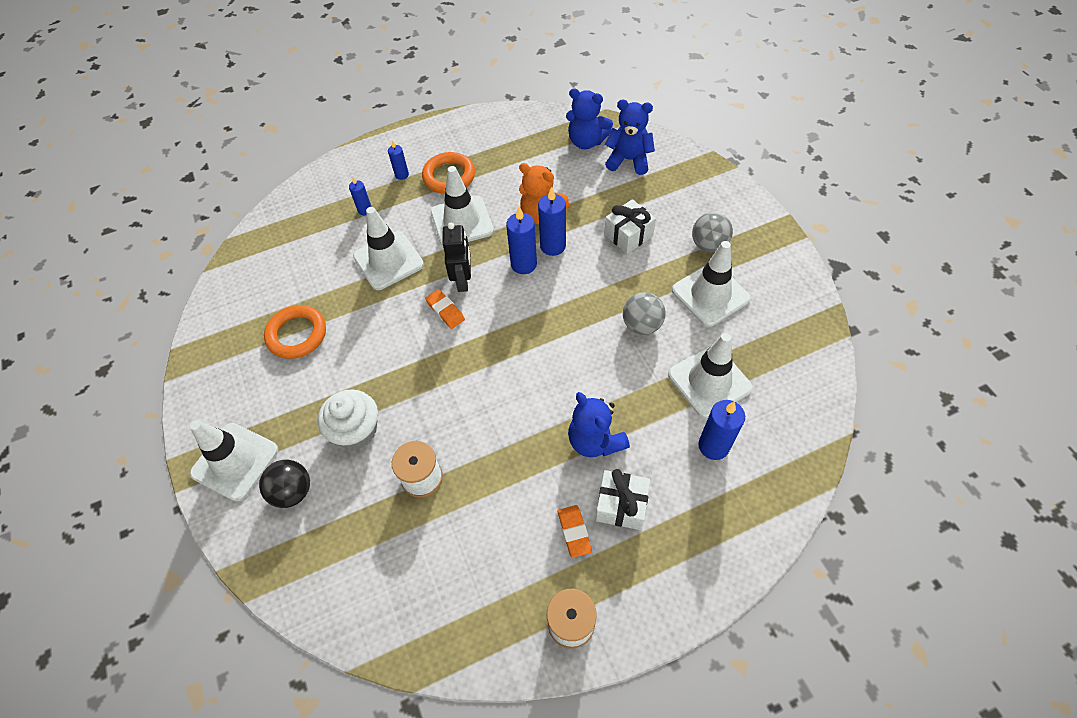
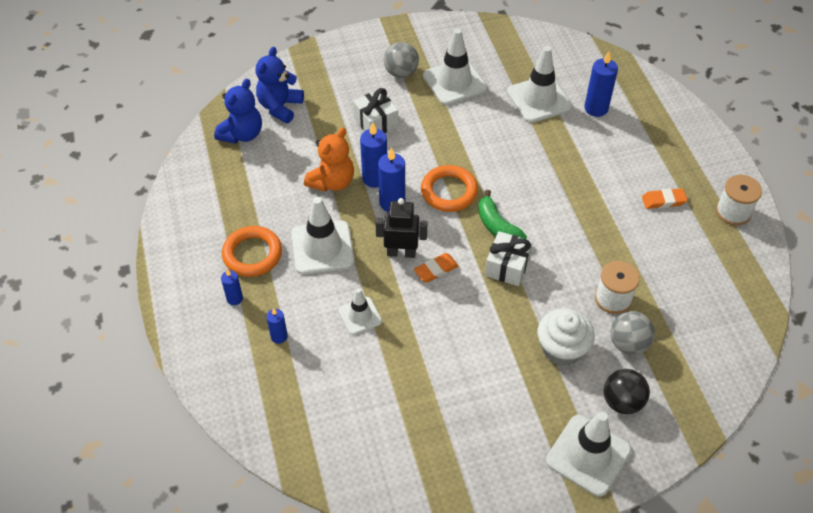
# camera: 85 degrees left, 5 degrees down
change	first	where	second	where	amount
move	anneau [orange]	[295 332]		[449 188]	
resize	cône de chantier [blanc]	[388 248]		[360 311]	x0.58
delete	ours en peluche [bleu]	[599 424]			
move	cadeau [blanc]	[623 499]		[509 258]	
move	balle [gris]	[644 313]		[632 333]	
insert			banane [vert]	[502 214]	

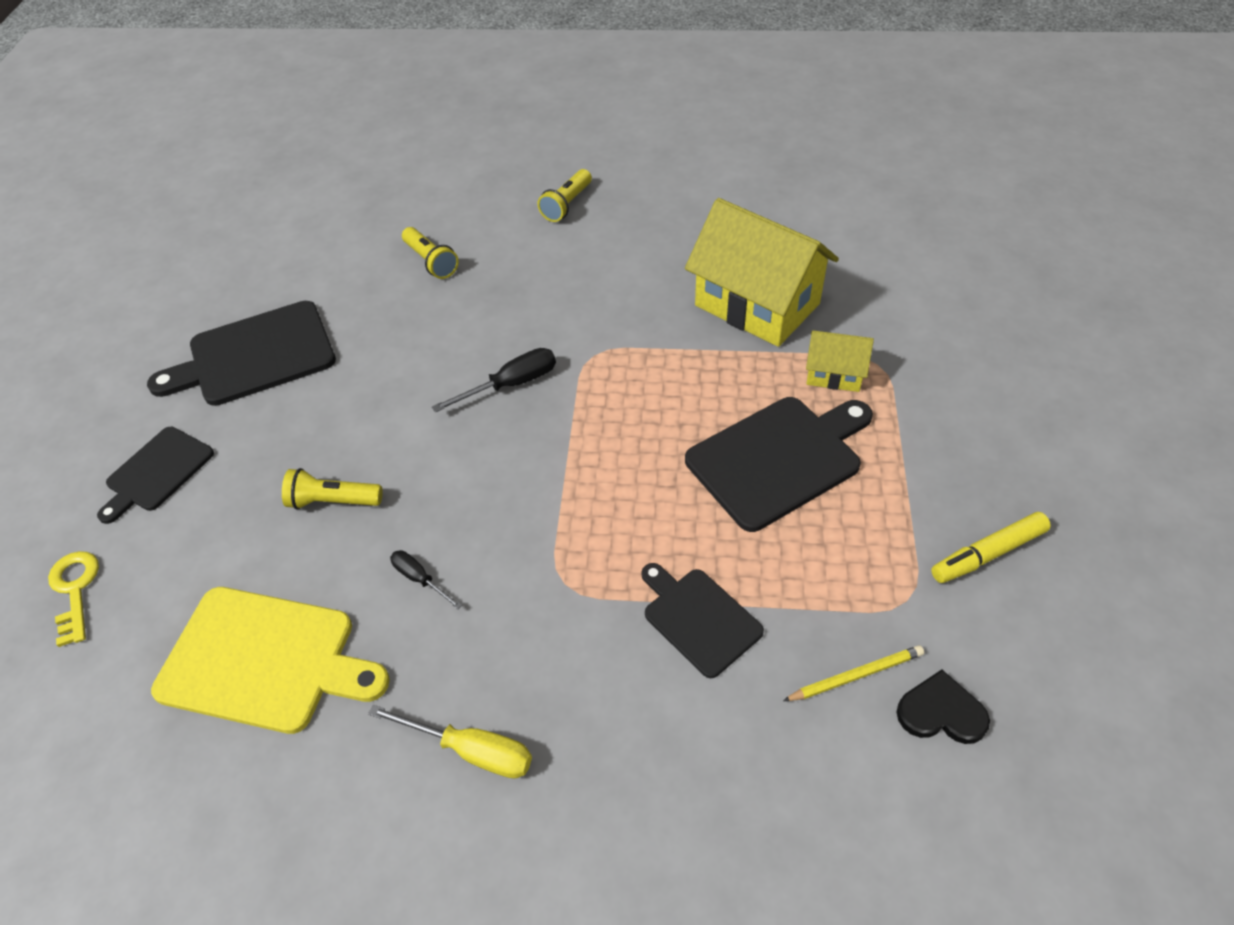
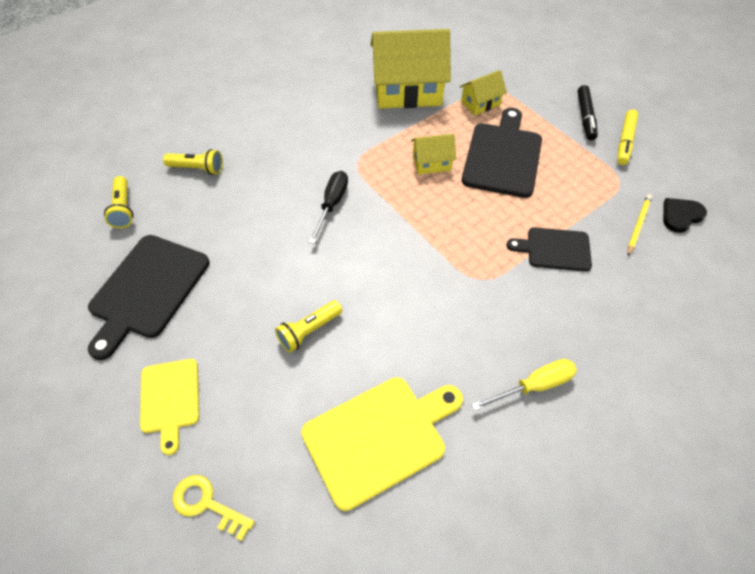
# camera: 45 degrees left, 5 degrees up
change	first	where	second	where	amount
recolor	planche à découper [noir]	[155 475]	planche à découper [jaune]	[169 407]	
delete	tournevis [noir]	[426 579]			
move	lampe de poche [jaune]	[564 195]		[118 202]	
insert			maison [jaune]	[433 154]	
insert			feutre [noir]	[587 112]	

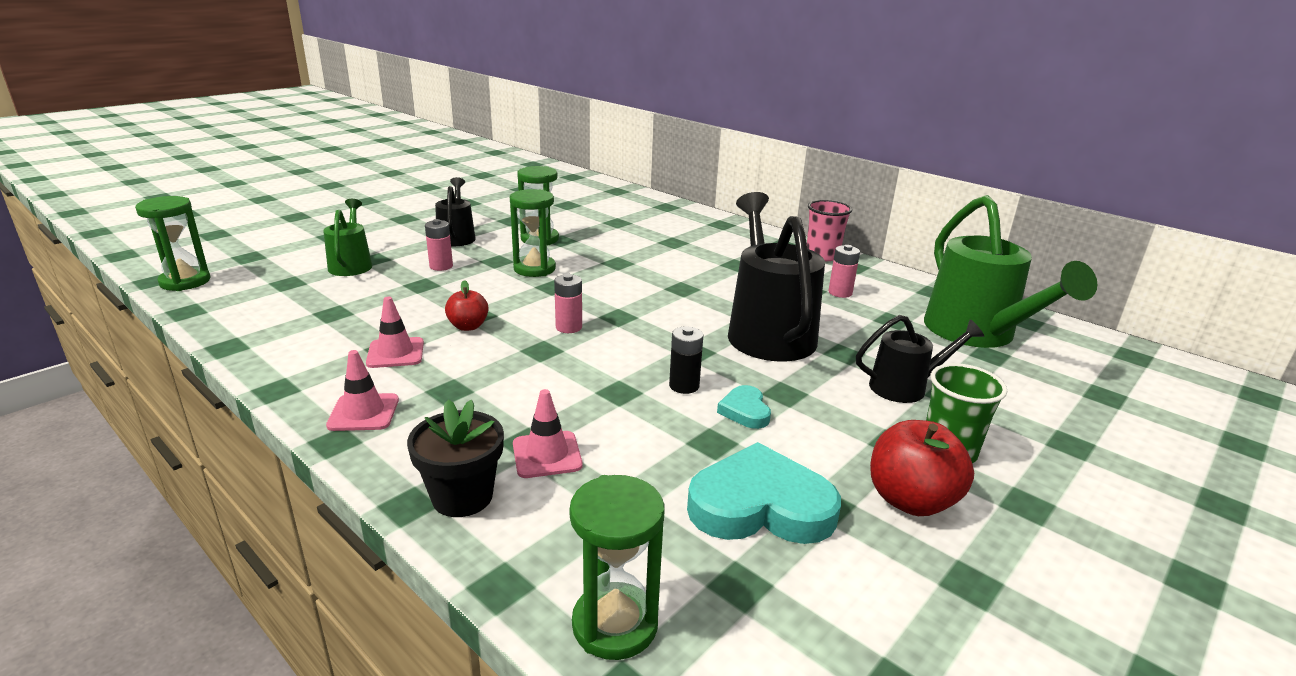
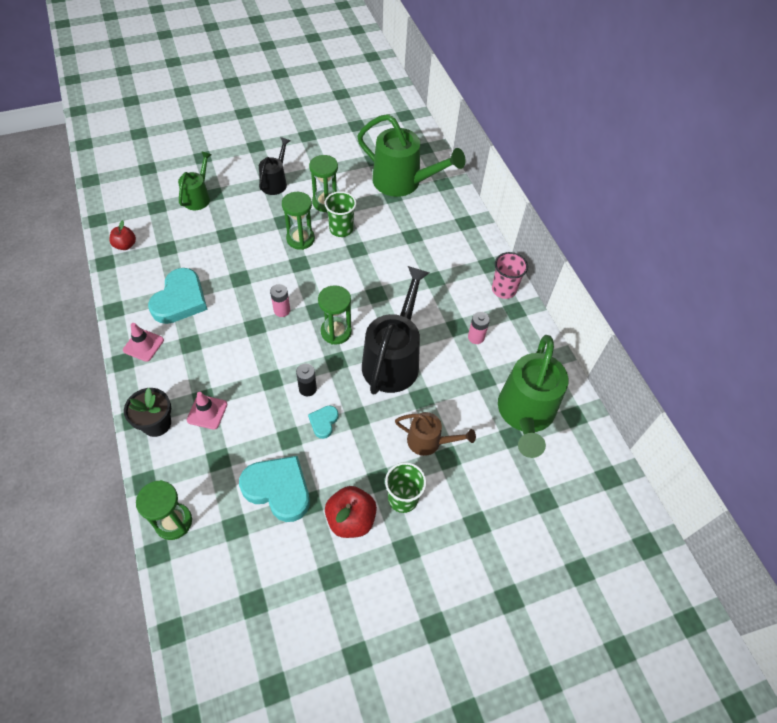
# camera: 25 degrees right, 30 degrees up
change	first	where	second	where	amount
move	sablier [vert]	[172 243]		[335 314]	
replace	cône de chantier [rose]	[395 332]	cœur [turquoise]	[177 296]	
delete	pile [rose]	[439 245]			
move	pomme [rouge]	[466 305]		[122 235]	
recolor	arrosoir [noir]	[920 359]	arrosoir [marron]	[435 434]	
insert			gobelet [vert]	[340 214]	
insert			arrosoir [vert]	[411 155]	

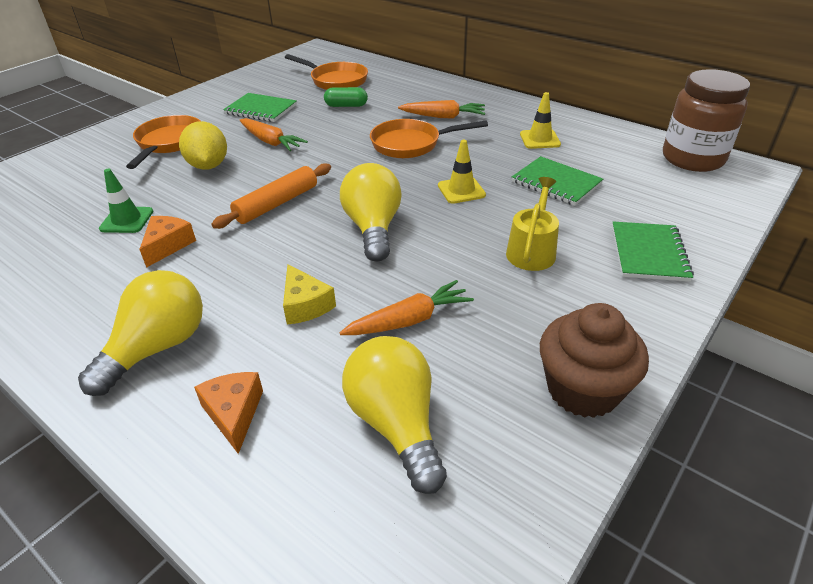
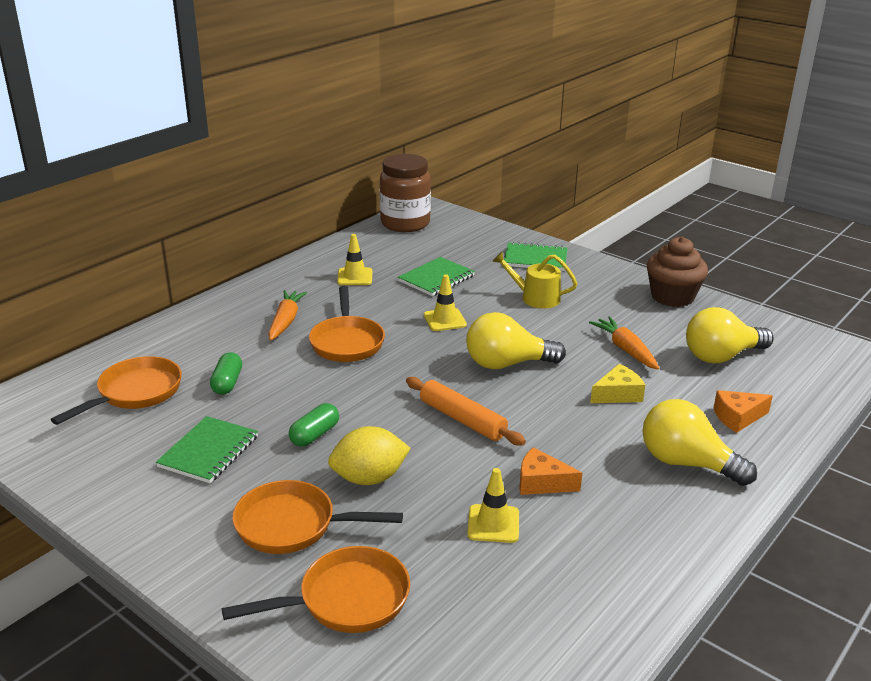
# camera: 90 degrees left, 10 degrees down
change	first	where	second	where	amount
recolor	cône de chantier [vert]	[126 201]	cône de chantier [jaune]	[493 505]	
replace	carotte [orange]	[274 134]	gélule [vert]	[314 424]	
insert			poêle [orange]	[316 589]	

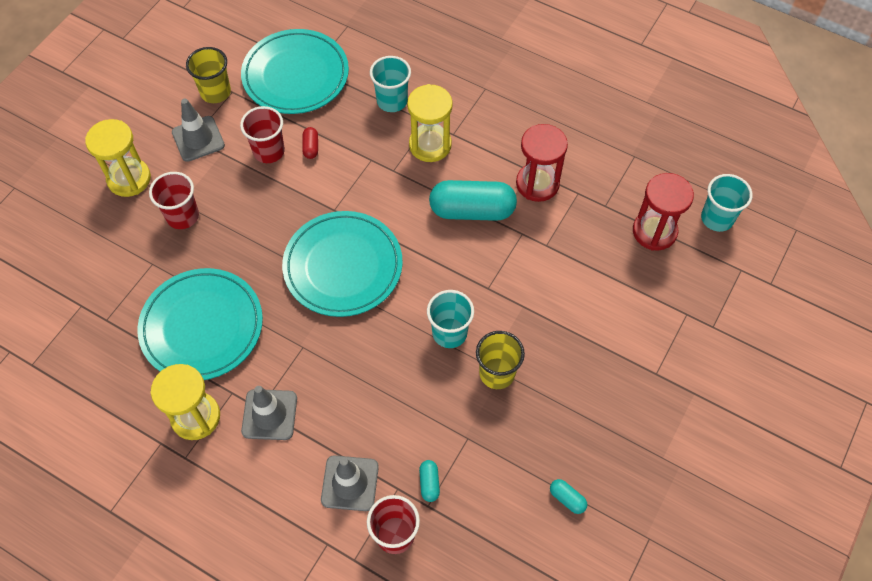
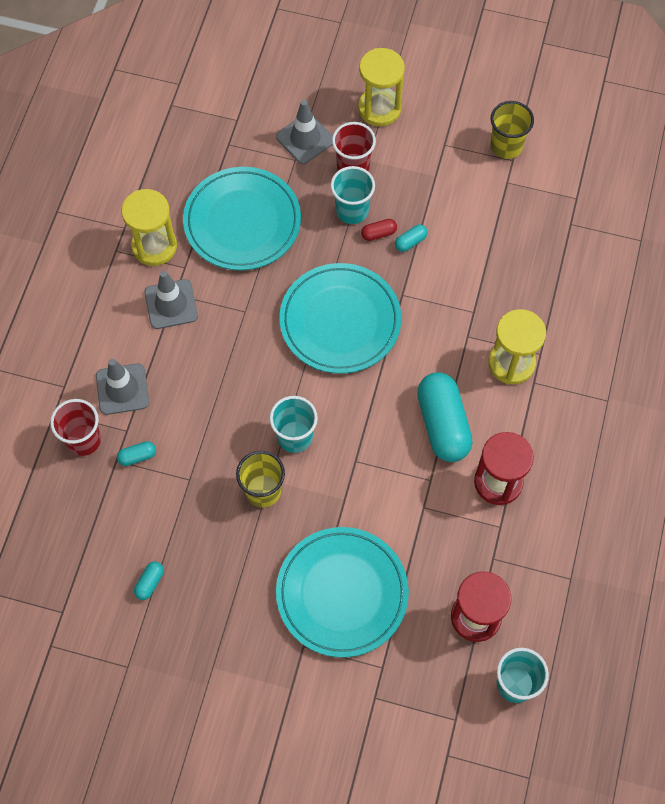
# camera: 75 degrees right, 5 degrees up
change	first	where	second	where	amount
move	cône de chantier [gris]	[198 130]		[304 132]	
delete	gobelet [rouge]	[262 134]			
move	assiette [turquoise]	[295 71]		[342 592]	
move	gélule [rouge]	[310 143]		[379 230]	
move	gobelet [turquoise]	[390 84]		[353 195]	
insert			gélule [turquoise]	[411 238]	

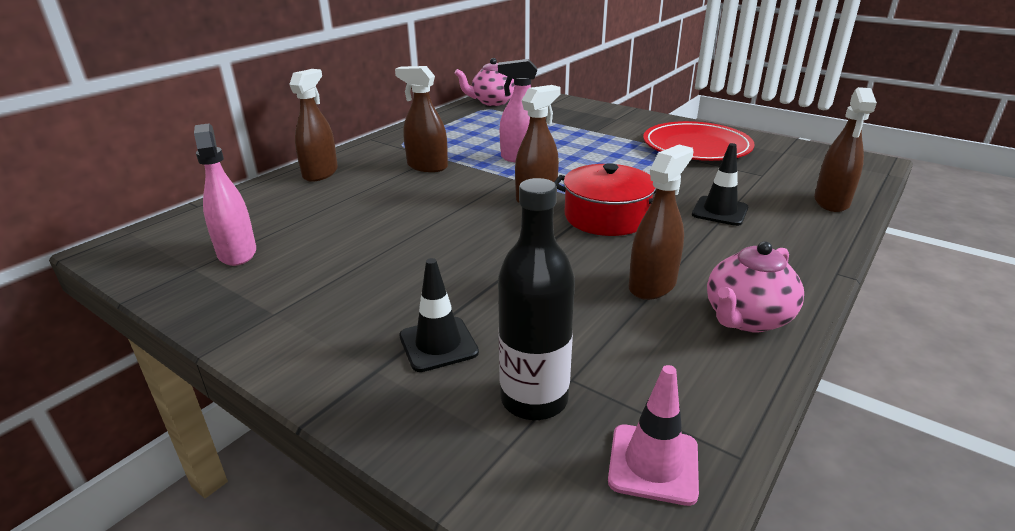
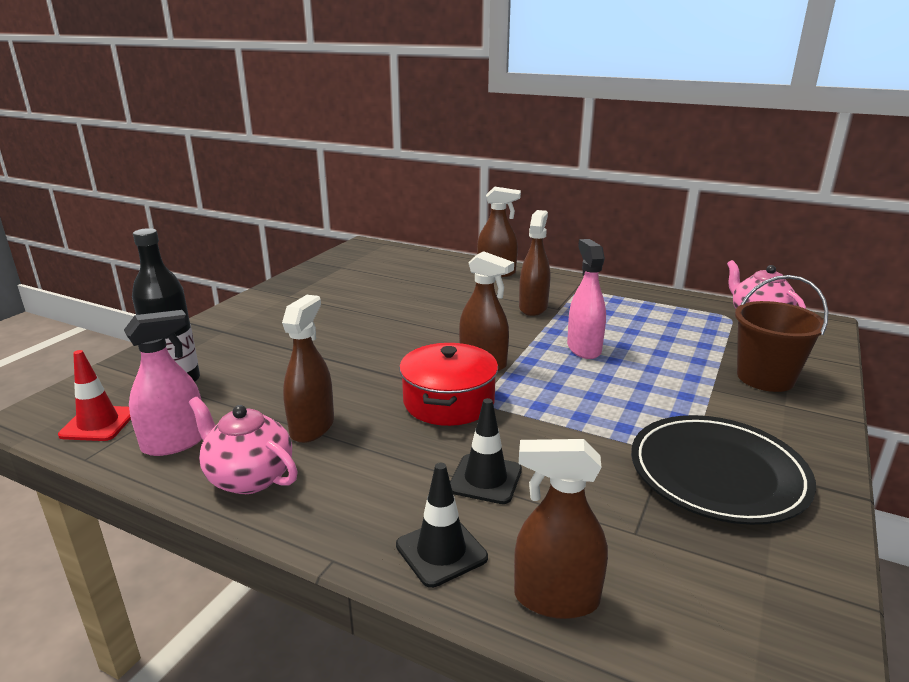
# camera: 80 degrees right, 5 degrees down
change	first	where	second	where	amount
move	vaporisateur [rose]	[225 194]		[163 383]	
move	cône de chantier [noir]	[439 315]		[442 525]	
recolor	cône de chantier [rose]	[653 435]	cône de chantier [rouge]	[94 395]	
rotate	vaporisateur [marron]	[661 222]		[308 369]	105 degrees counterclockwise
recolor	assiette [rouge]	[698 141]	assiette [noir]	[723 470]	
insert			seau [marron]	[782 333]	

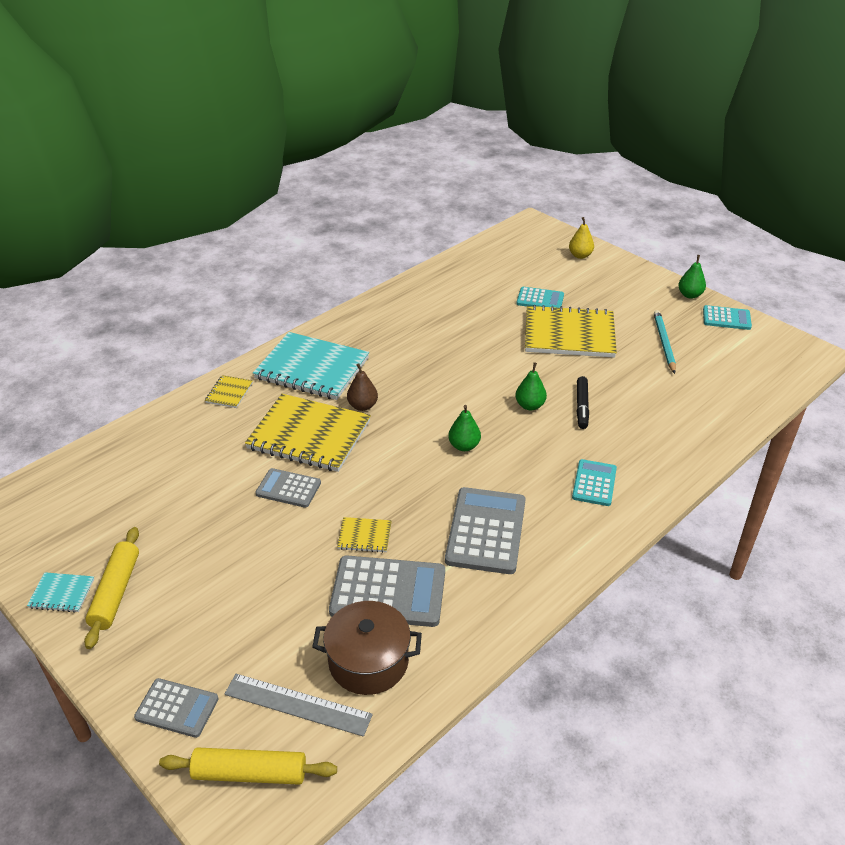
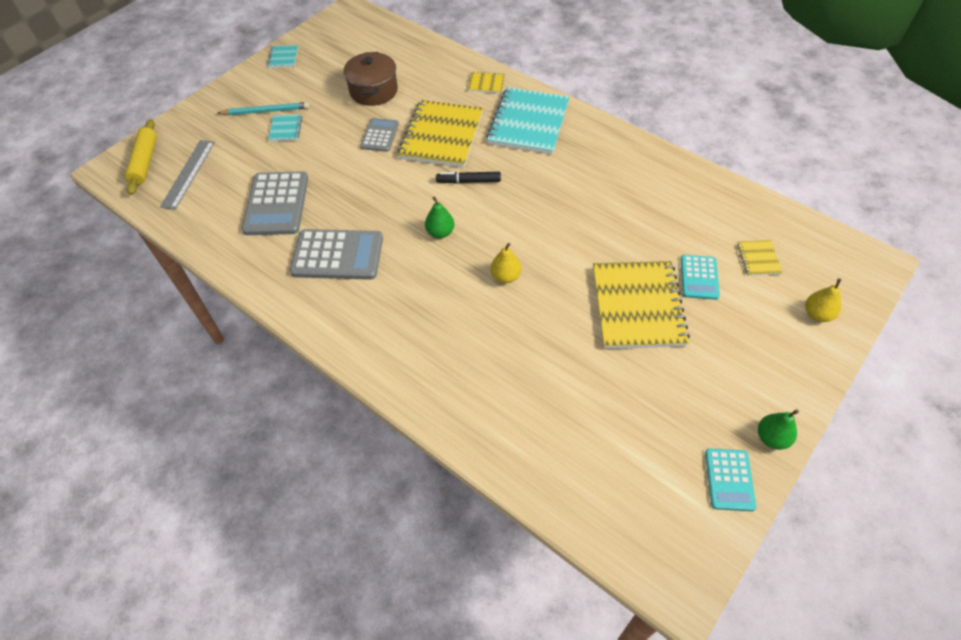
# camera: 85 degrees right, 15 degrees up
change	first	where	second	where	amount
delete	rouleau à pâtisserie [jaune]	[111 588]			
delete	calculatrice [gris]	[176 708]			
move	marmite [marron]	[367 648]		[370 79]	
move	carnet [jaune]	[364 535]		[760 258]	
delete	poire [marron]	[362 387]			
recolor	poire [vert]	[531 386]	poire [jaune]	[505 263]	
delete	calculatrice [turquoise]	[594 482]			
move	feutre [noir]	[583 402]		[468 178]	
move	crayon [turquoise]	[665 342]		[263 108]	
insert			carnet [turquoise]	[285 127]	

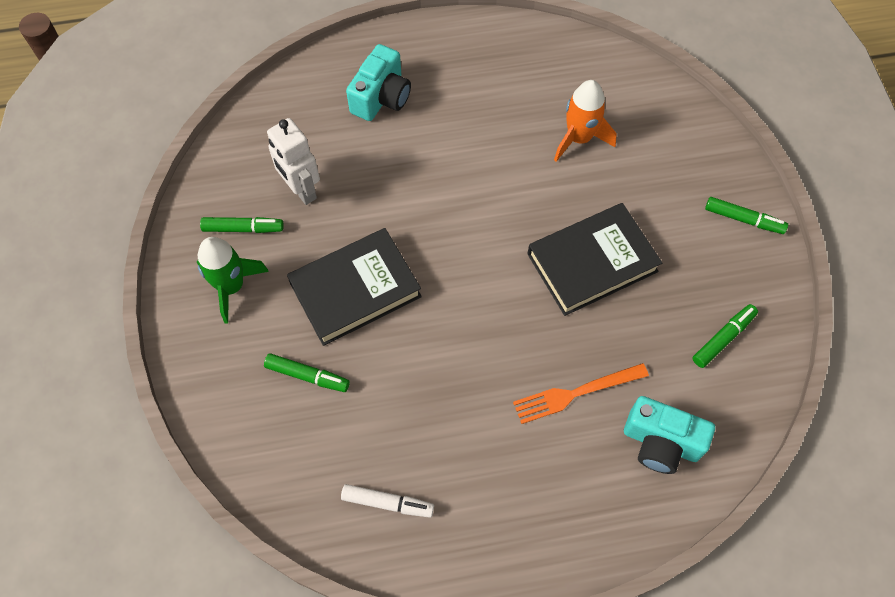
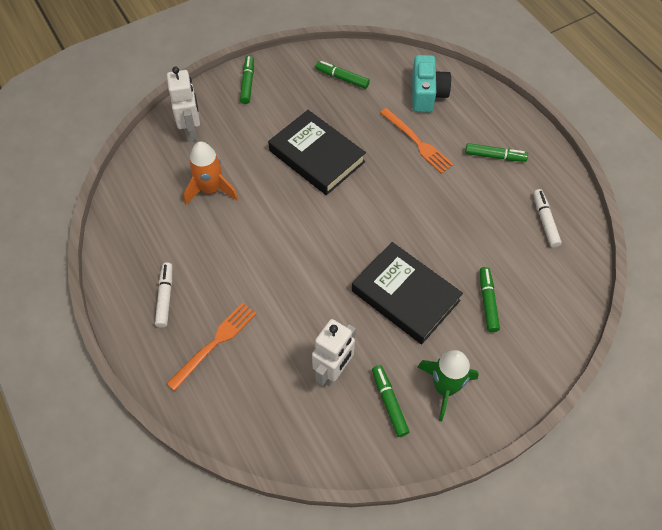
# camera: 110 degrees left, 5 degrees down
change	first	where	second	where	amount
replace	appareil photo [turquoise]	[378 82]	fourchette [orange]	[211 347]	
insert			feutre [blanc]	[163 295]	
insert			robot [blanc]	[183 104]	
insert			feutre [vert]	[496 152]	

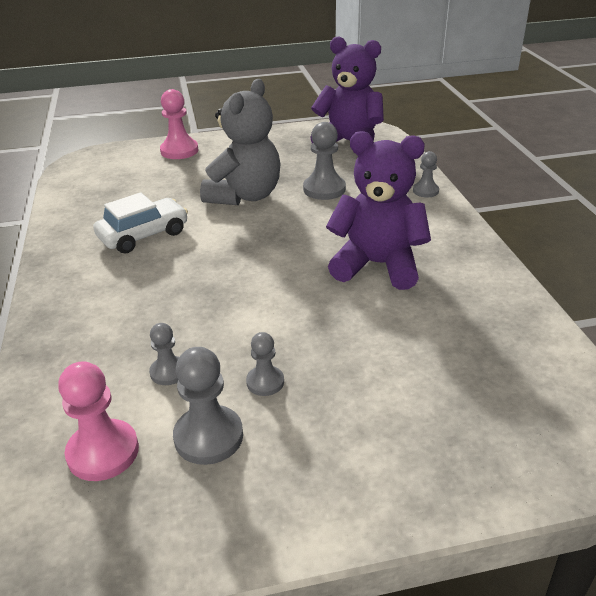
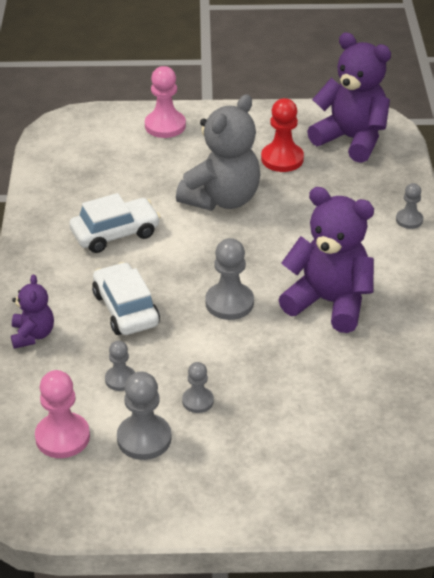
# camera: 10 degrees right, 5 degrees up
change	first	where	second	where	amount
move	pion [gris]	[324 161]		[229 279]	
insert			ours en peluche [violet]	[32 311]	
insert			voiture [blanc]	[126 298]	
insert			pion [rouge]	[282 135]	

